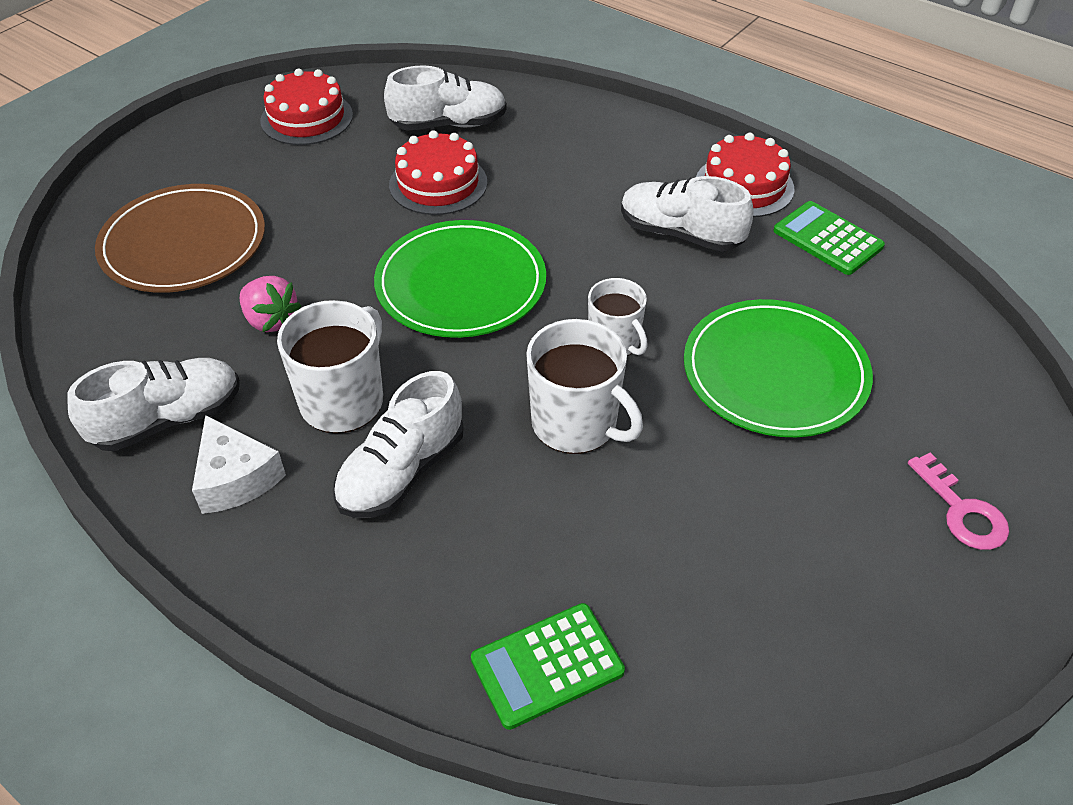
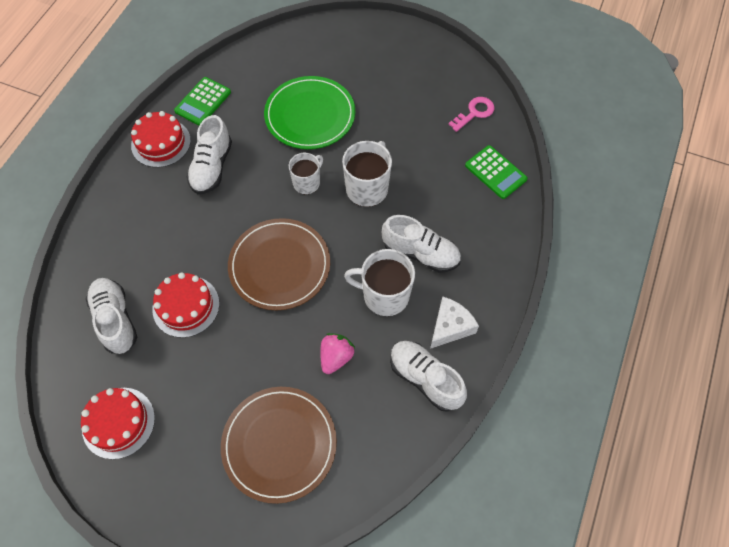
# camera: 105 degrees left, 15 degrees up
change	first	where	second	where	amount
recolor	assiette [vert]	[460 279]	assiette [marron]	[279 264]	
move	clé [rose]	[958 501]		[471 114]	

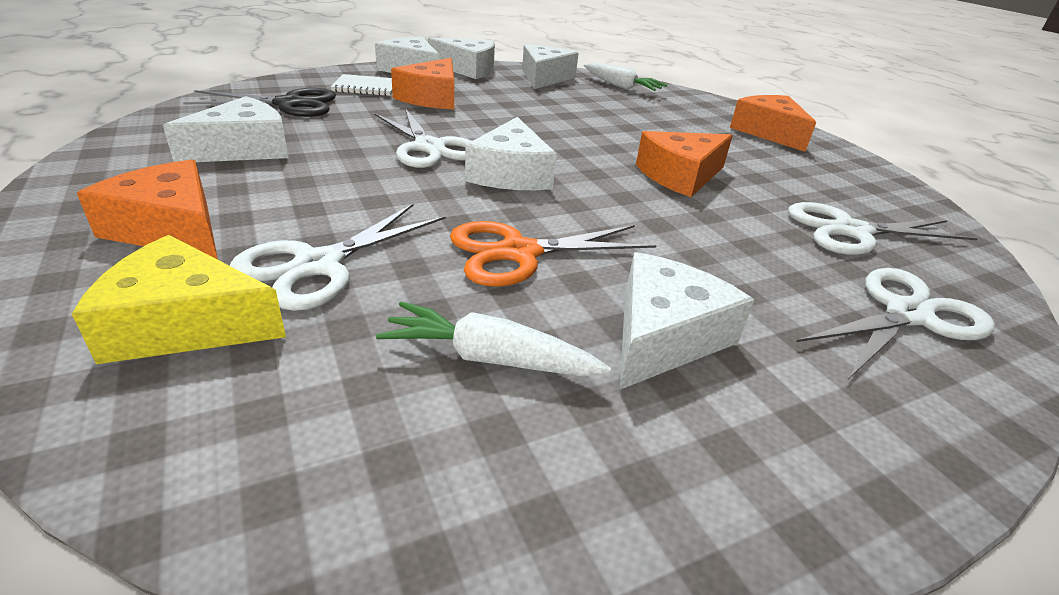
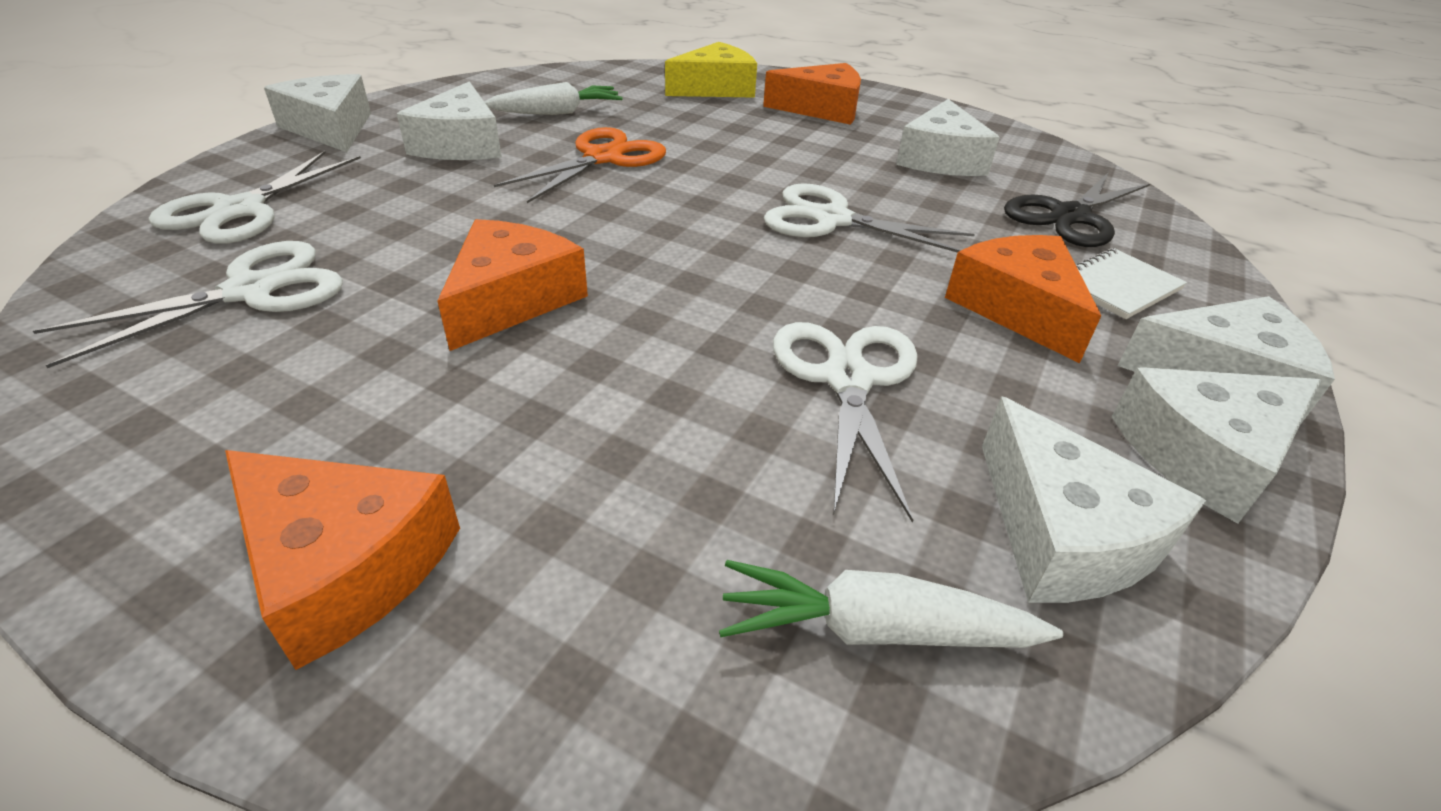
# camera: 145 degrees right, 5 degrees up
change	first	where	second	where	amount
move	ciseaux [blanc]	[337 257]		[845 422]	
move	fromage [blanc]	[511 153]		[317 113]	

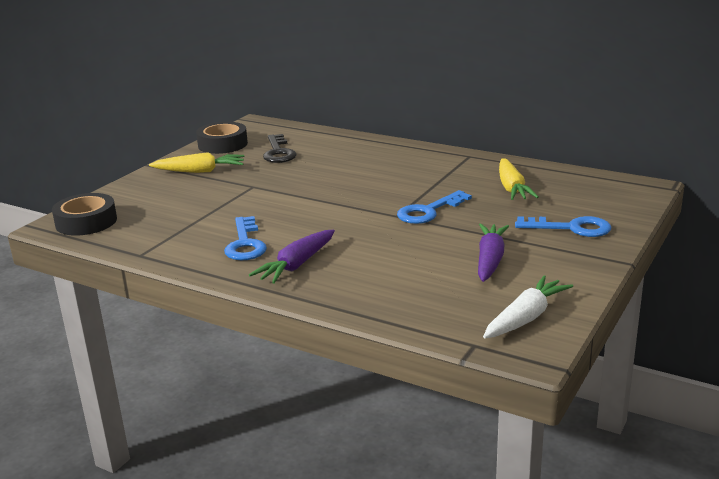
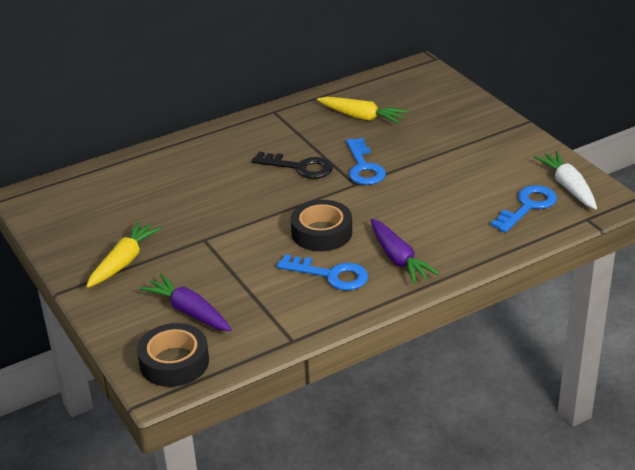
# camera: 60 degrees left, 10 degrees up
change	first	where	second	where	amount
move	ruban adhésif [noir]	[222 138]		[321 225]	
move	clé [noir]	[280 148]		[292 165]	
move	carotte [violet]	[493 252]		[186 302]	
move	clé [bleu]	[563 226]		[524 209]	

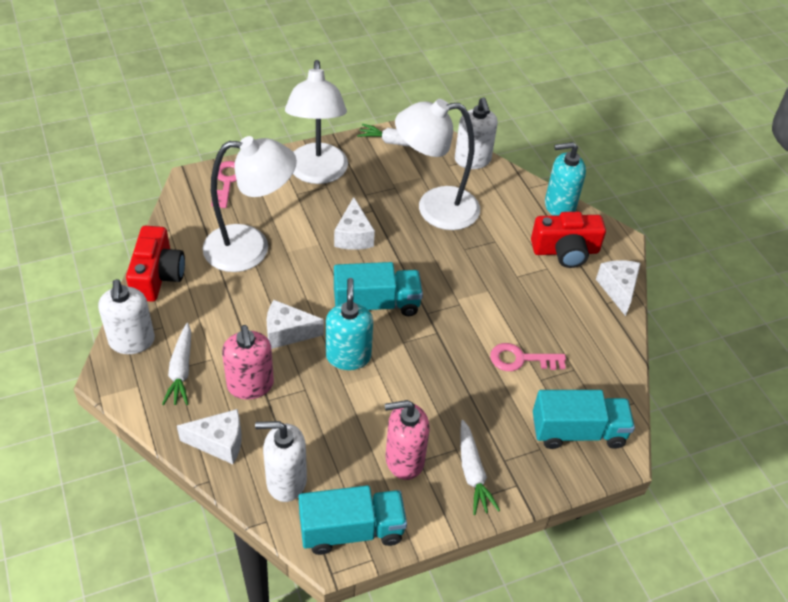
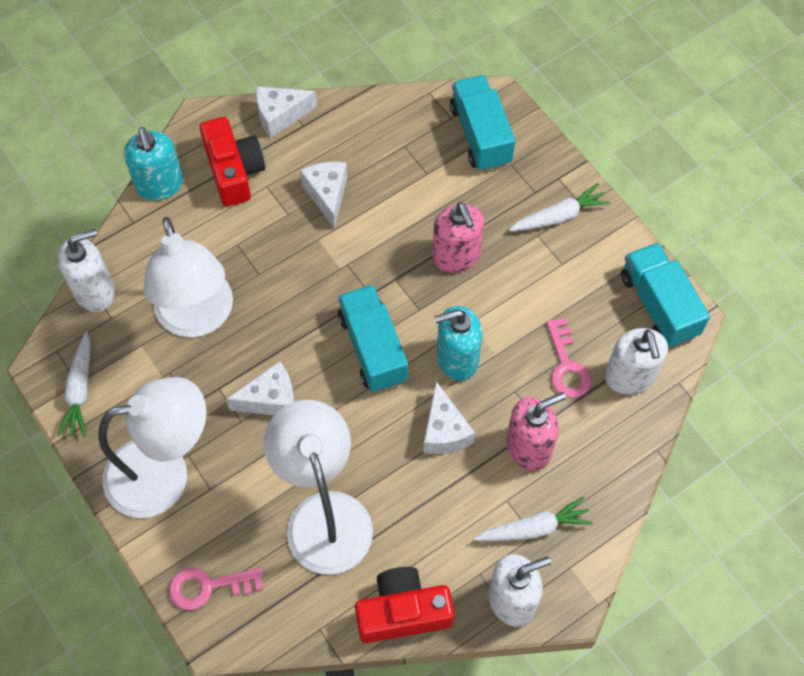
# camera: 100 degrees left, 15 degrees up
change	first	where	second	where	amount
move	fromage [blanc]	[209 436]		[324 195]	
move	distributeur de savon [rose]	[407 440]		[458 237]	
move	clé [rose]	[528 357]		[569 358]	

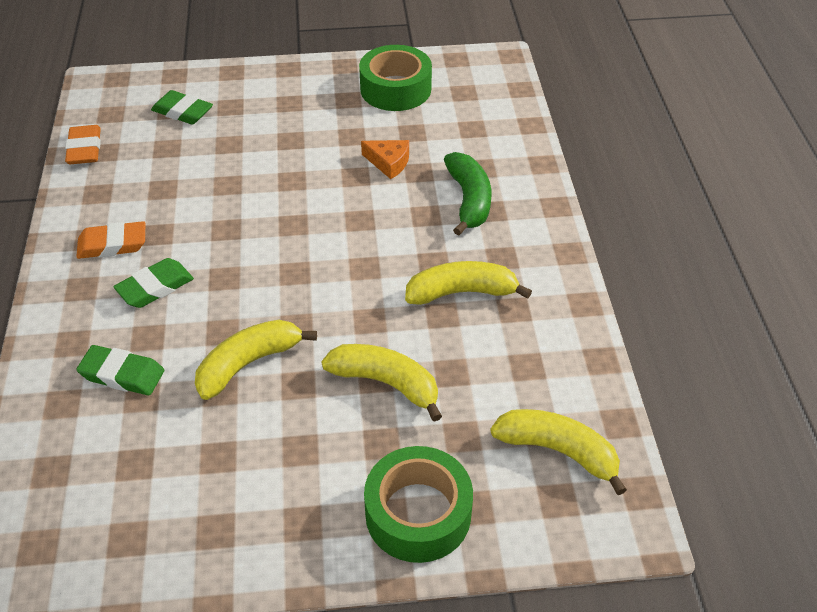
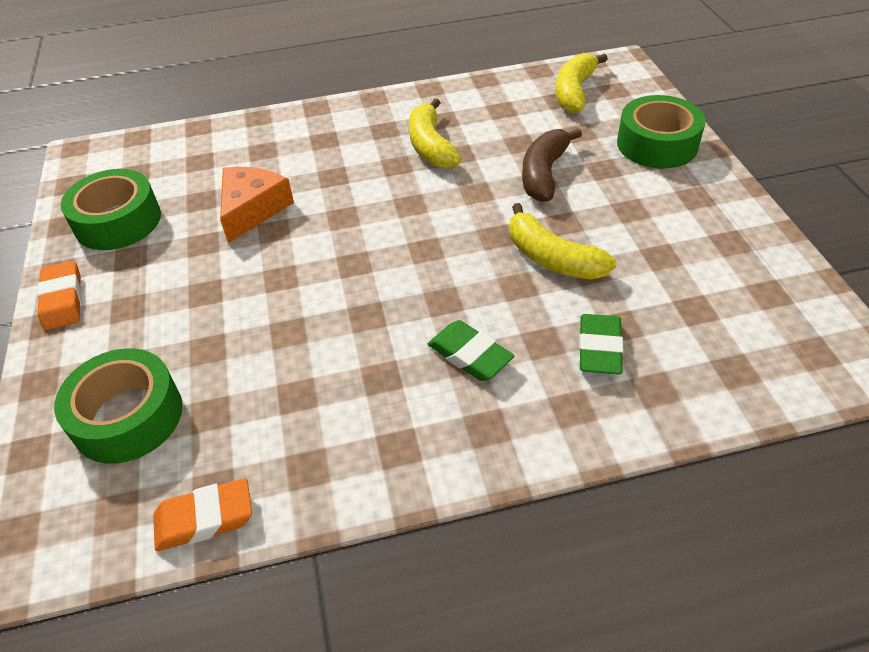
# camera: 95 degrees left, 0 degrees up
change	first	where	second	where	amount
move	gomme [orange]	[110 240]		[59 295]	
replace	gomme [vert]	[182 107]	ruban adhésif [vert]	[118 406]	
recolor	banane [jaune]	[381 383]	banane [marron]	[552 165]	
resize	fromage [orange]	[385 159]		[257 205]	x1.55
delete	banane [vert]	[467 194]			

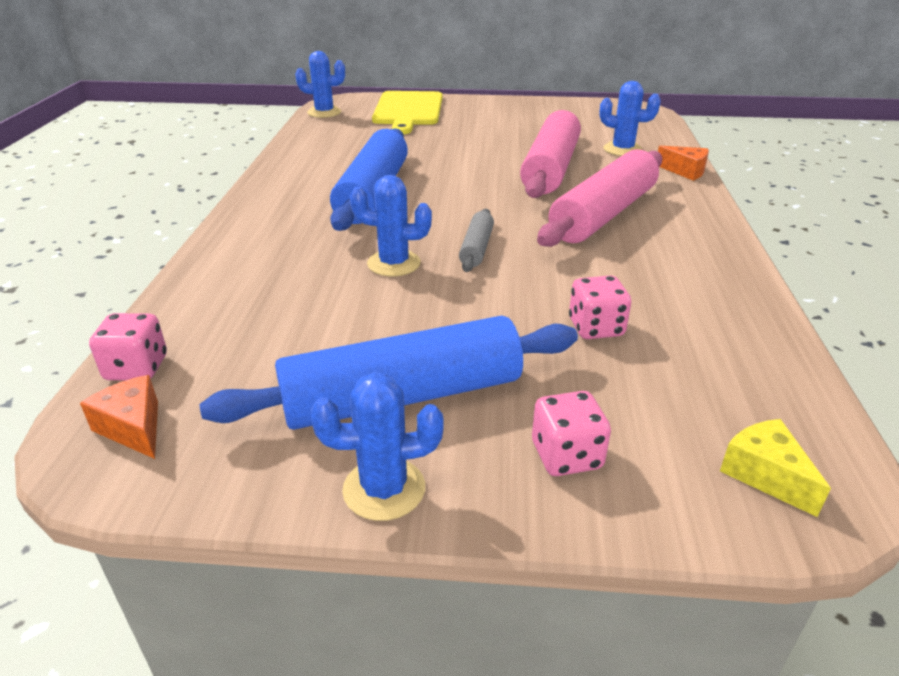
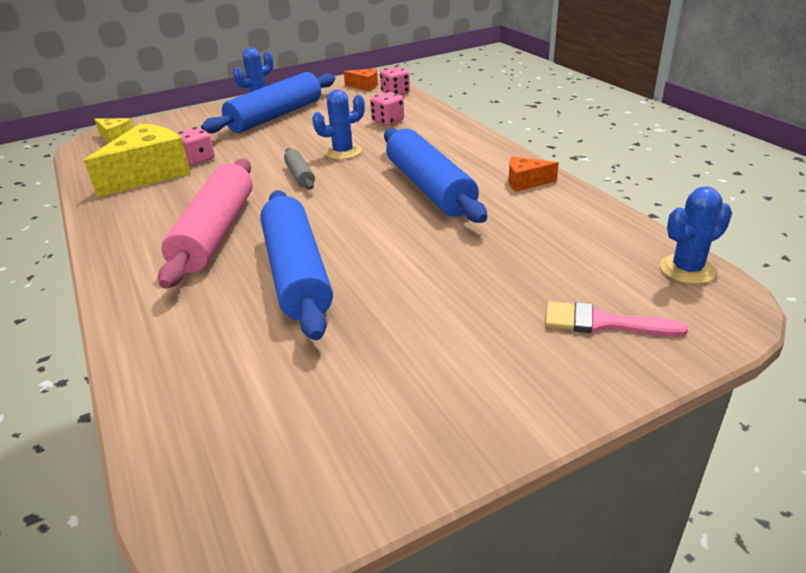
# camera: 150 degrees right, 0 degrees up
change	first	where	second	where	amount
replace	planche à découper [jaune]	[407 112]	pinceau [rose]	[616 319]	
recolor	rouleau à pâtisserie [rose]	[550 154]	rouleau à pâtisserie [bleu]	[296 265]	
move	dé [rose]	[571 433]		[387 108]	
delete	cactus [bleu]	[630 118]			
move	fromage [orange]	[683 163]		[534 174]	
insert			fromage [jaune]	[137 160]	

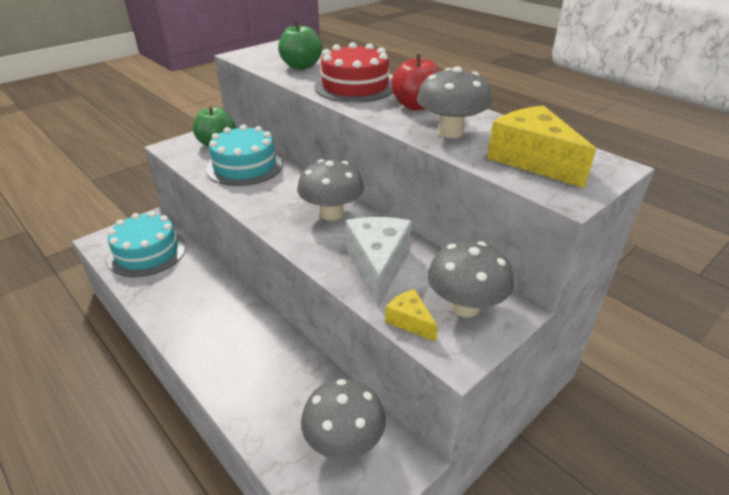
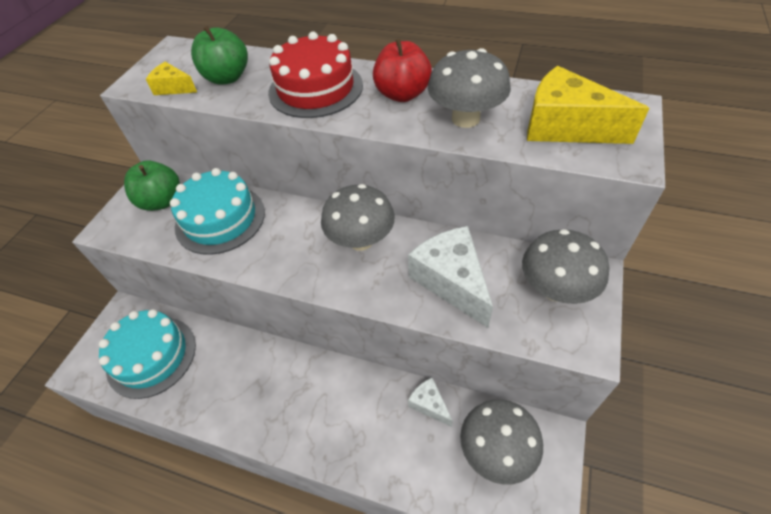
# camera: 25 degrees left, 15 degrees up
change	first	where	second	where	amount
move	fromage [jaune]	[411 315]		[171 78]	
insert			fromage [blanc]	[430 402]	

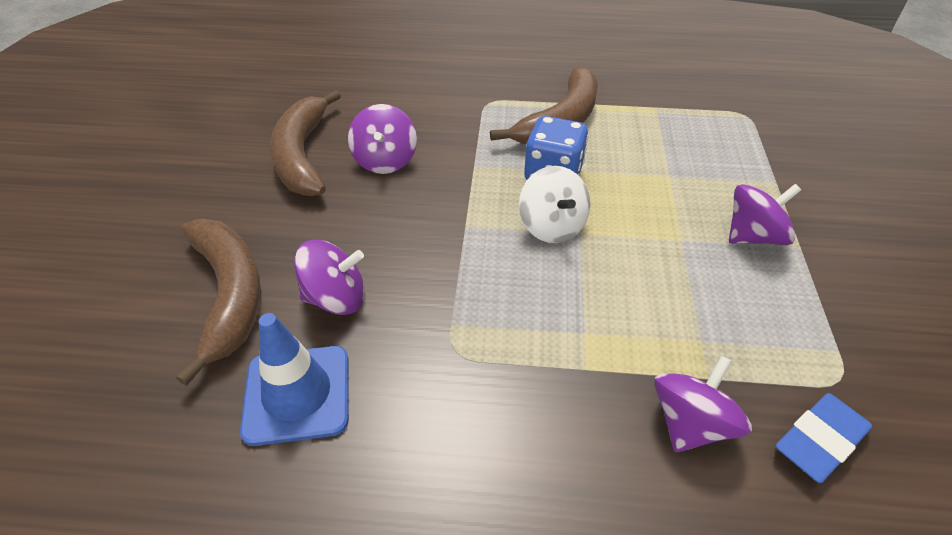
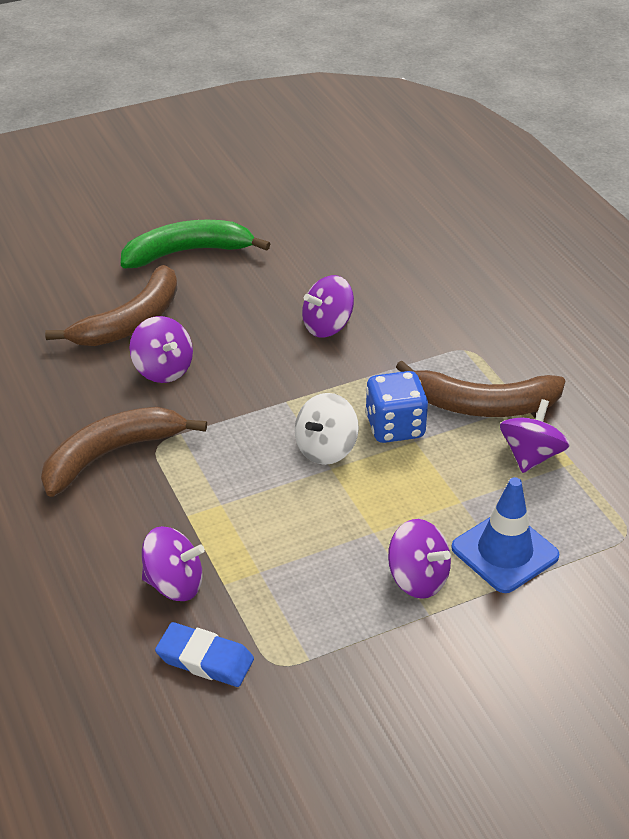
# camera: 60 degrees right, 5 degrees down
change	first	where	second	where	amount
move	cône de chantier [bleu]	[294 379]		[505 535]	
move	banane [marron]	[305 143]		[124 452]	
insert			banane [vert]	[195 244]	
insert			toupie [violet]	[535 436]	

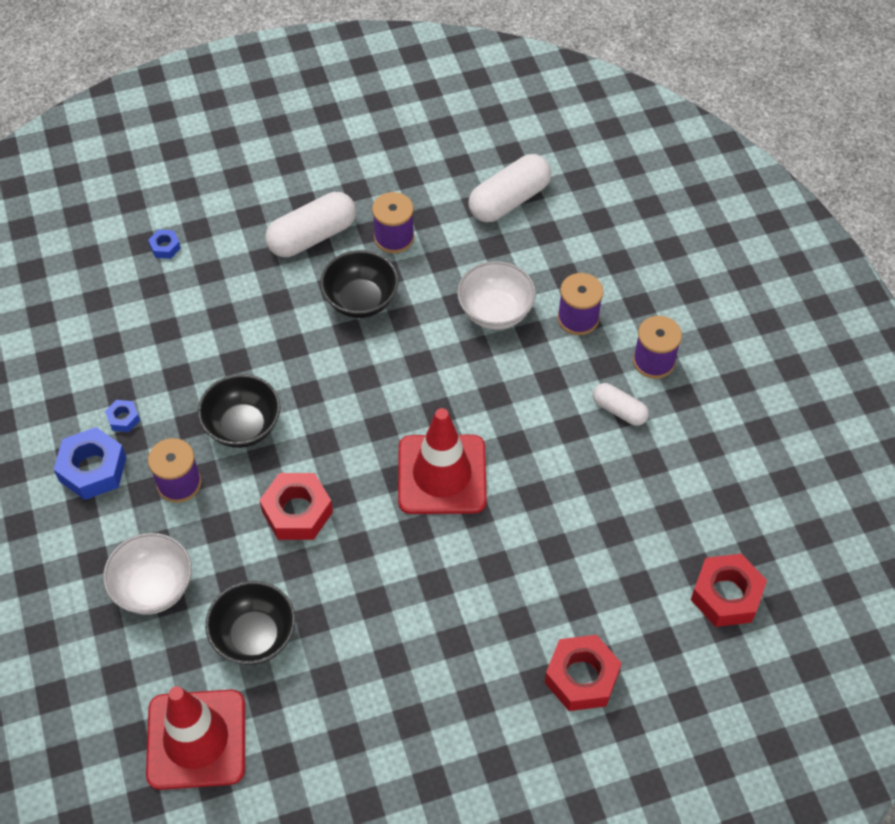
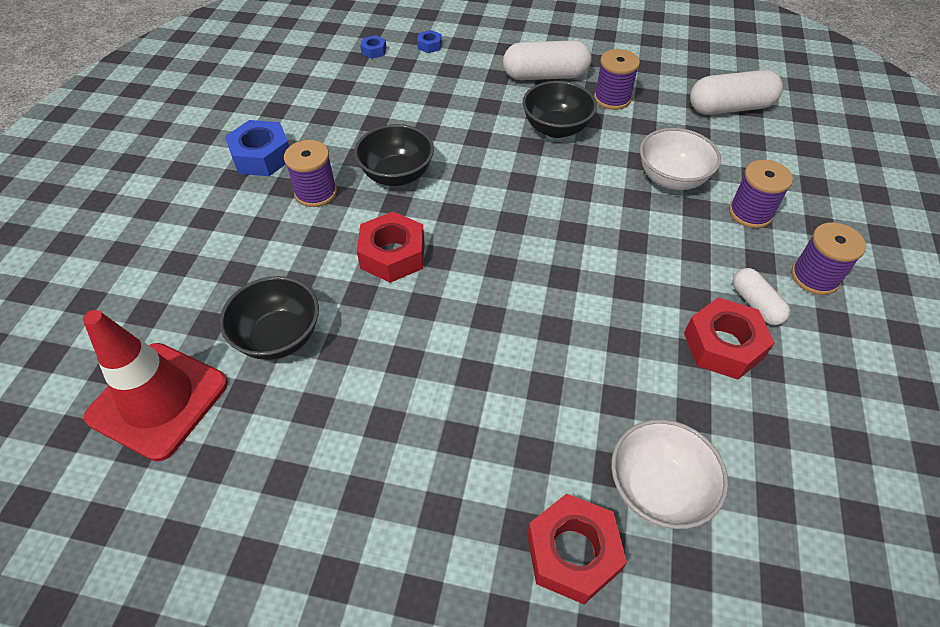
# camera: 30 degrees right, 5 degrees down
change	first	where	second	where	amount
move	bol [blanc]	[147 574]		[669 474]	
move	écrou [bleu]	[122 416]		[373 47]	
delete	cône de chantier [rouge]	[442 461]			
move	écrou [rouge]	[729 590]		[729 338]	

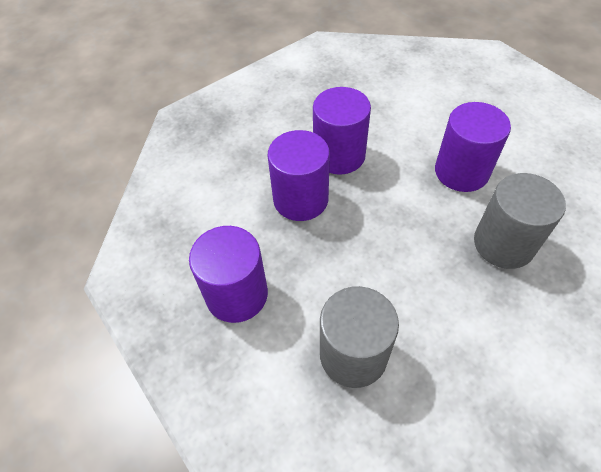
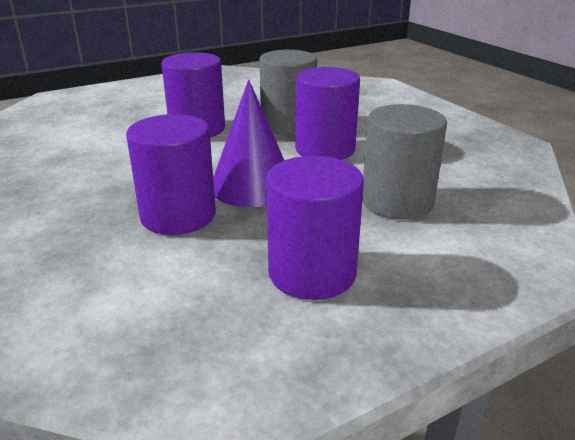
# camera: 85 degrees left, 25 degrees down
change	first	where	second	where	amount
move	cylindre [violet]	[342 131]		[327 113]	
insert			cône [violet]	[248 143]	

